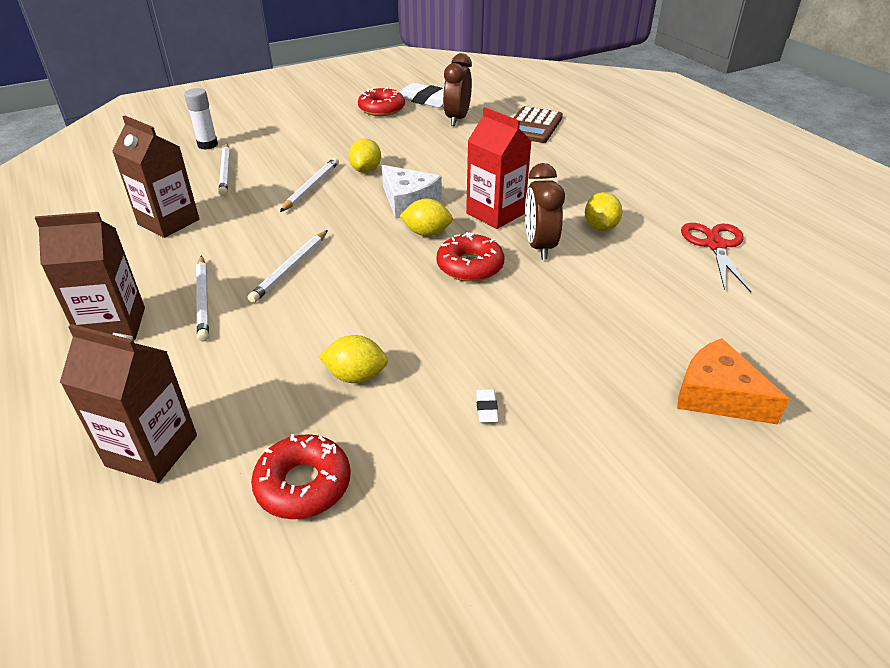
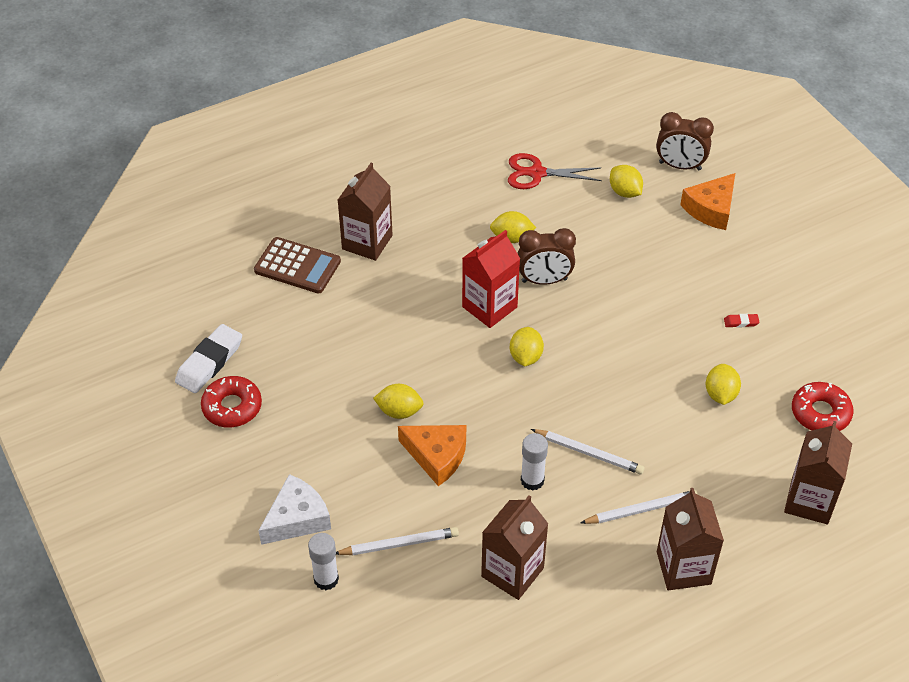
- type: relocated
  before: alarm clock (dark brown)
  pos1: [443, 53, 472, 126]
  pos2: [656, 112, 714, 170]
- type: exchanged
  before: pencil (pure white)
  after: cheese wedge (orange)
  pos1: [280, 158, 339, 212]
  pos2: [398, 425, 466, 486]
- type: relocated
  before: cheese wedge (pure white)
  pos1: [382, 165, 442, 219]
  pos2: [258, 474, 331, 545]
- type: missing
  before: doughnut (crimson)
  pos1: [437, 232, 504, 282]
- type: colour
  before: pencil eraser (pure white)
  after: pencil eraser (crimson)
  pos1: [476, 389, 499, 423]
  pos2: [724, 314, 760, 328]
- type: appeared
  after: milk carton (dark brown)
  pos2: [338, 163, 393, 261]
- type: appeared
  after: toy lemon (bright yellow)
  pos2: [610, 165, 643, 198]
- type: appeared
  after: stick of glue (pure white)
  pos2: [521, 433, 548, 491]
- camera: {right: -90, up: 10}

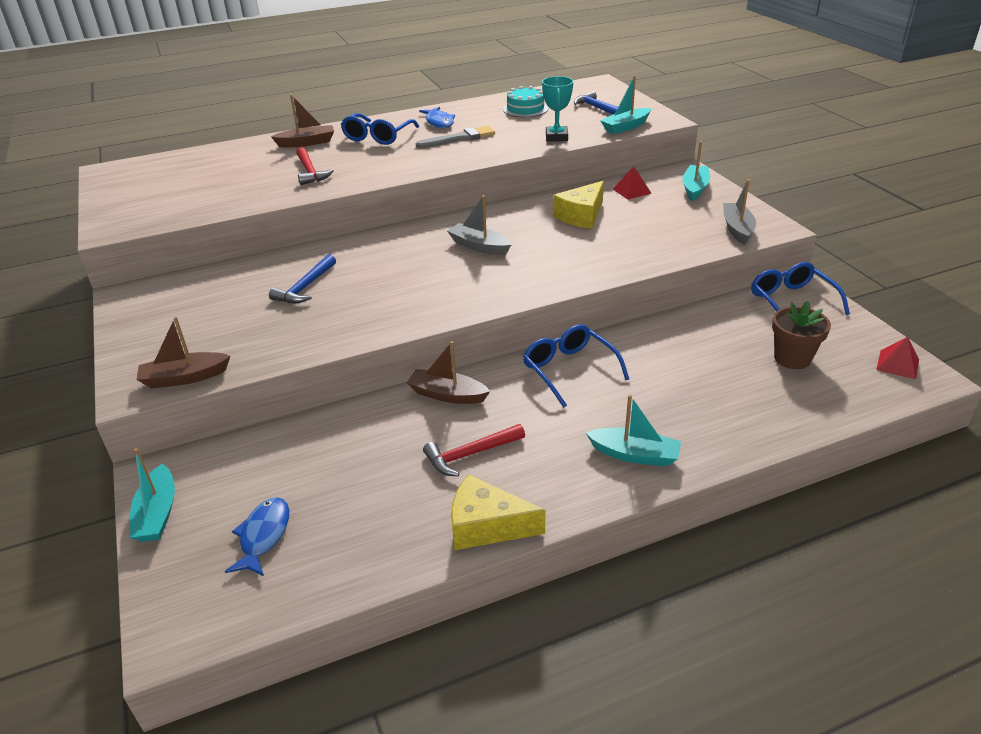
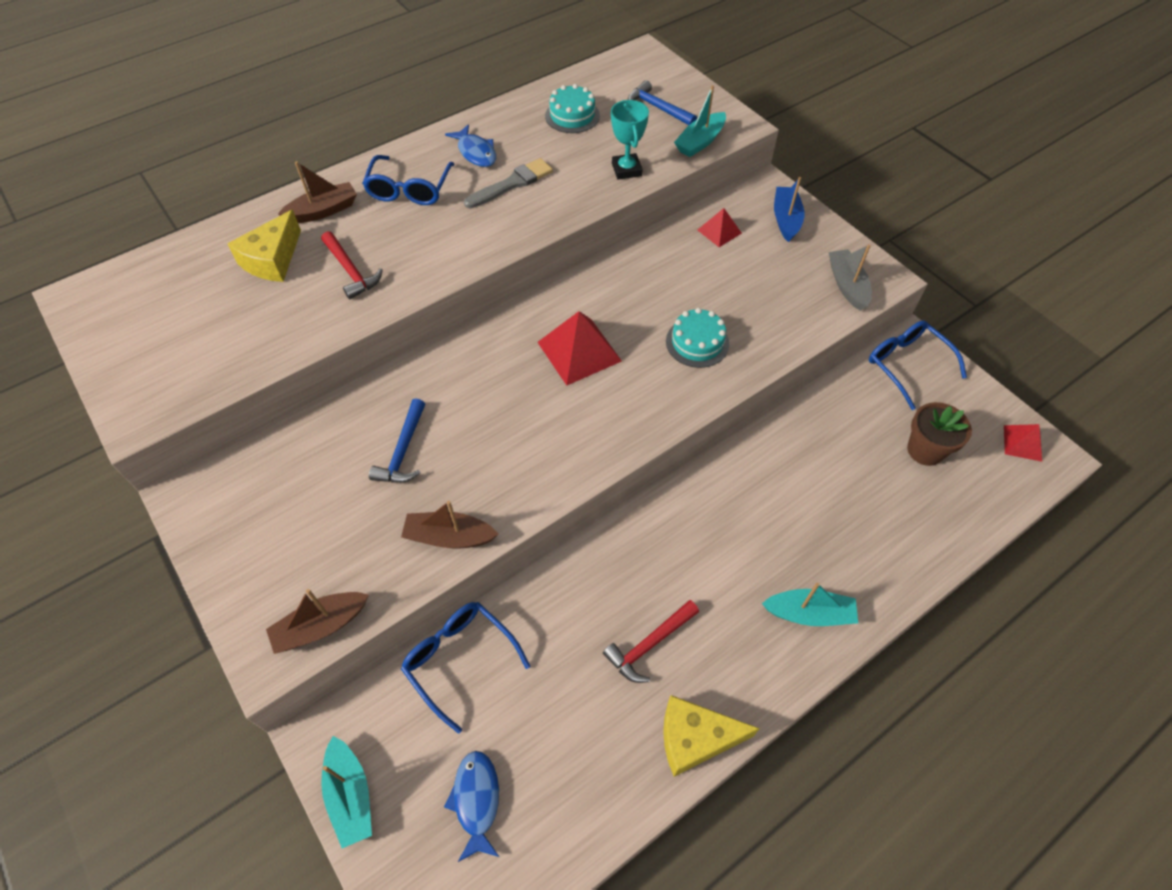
- type: colour
  before: boat (turquoise)
  after: boat (blue)
  pos1: [682, 141, 710, 201]
  pos2: [774, 177, 805, 242]
- type: relocated
  before: cheese wedge (bright yellow)
  pos1: [553, 181, 604, 229]
  pos2: [227, 210, 301, 282]
- type: exchanged
  before: boat (gray)
  after: pyramid (crimson)
  pos1: [447, 195, 511, 255]
  pos2: [538, 311, 622, 386]
- type: relocated
  before: spectacles (blue)
  pos1: [523, 324, 629, 408]
  pos2: [401, 602, 530, 734]
- type: relocated
  before: boat (dark brown)
  pos1: [407, 341, 490, 404]
  pos2: [401, 501, 499, 548]
- type: appeared
  after: cake (turquoise)
  pos2: [666, 308, 729, 368]
- camera: {right: -15, up: 20}

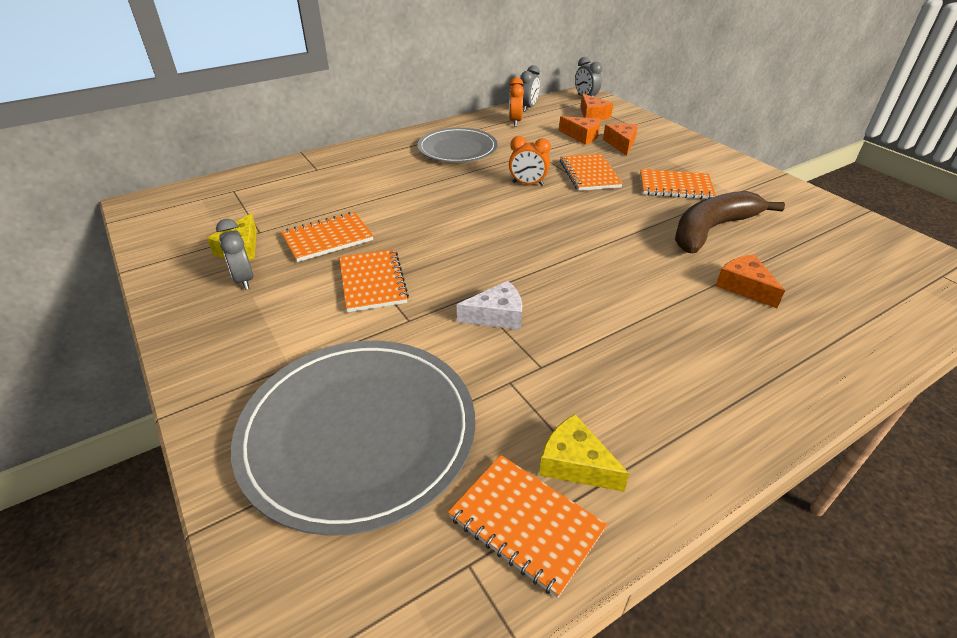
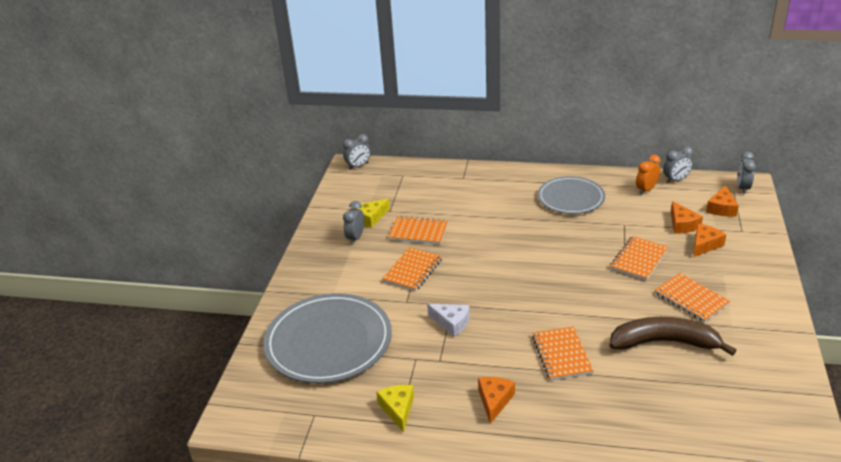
- type: missing
  before: alarm clock (orange)
  pos1: [509, 136, 551, 186]
- type: relocated
  before: cheese wedge (orange)
  pos1: [716, 254, 785, 308]
  pos2: [478, 377, 515, 424]
- type: relocated
  before: notepad (orange)
  pos1: [448, 455, 607, 598]
  pos2: [532, 326, 593, 381]
- type: appeared
  after: alarm clock (gray)
  pos2: [343, 134, 371, 170]
- camera: {right: 45, up: -5}

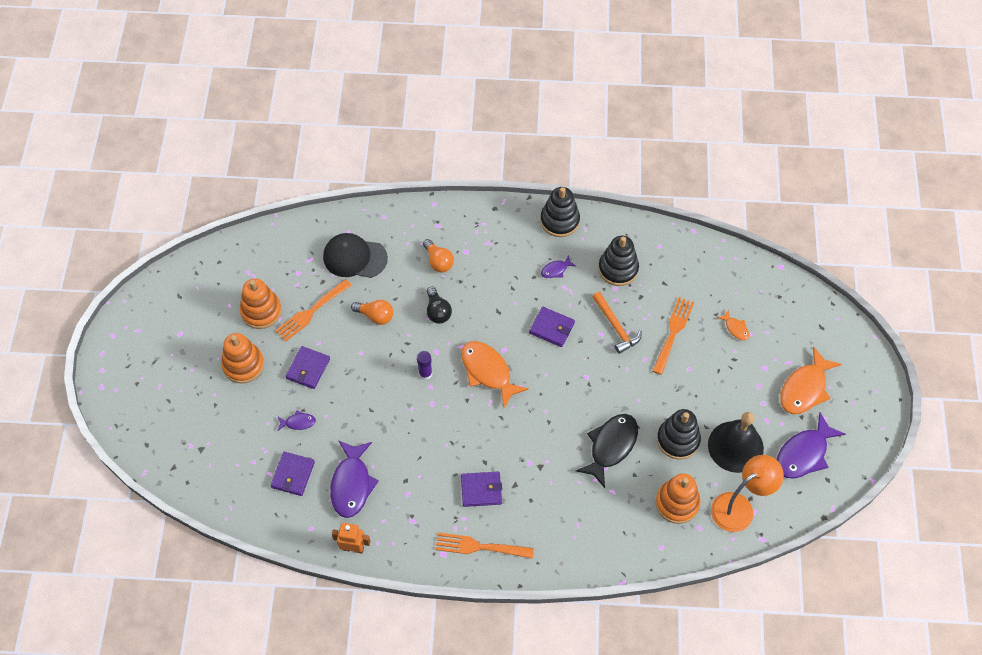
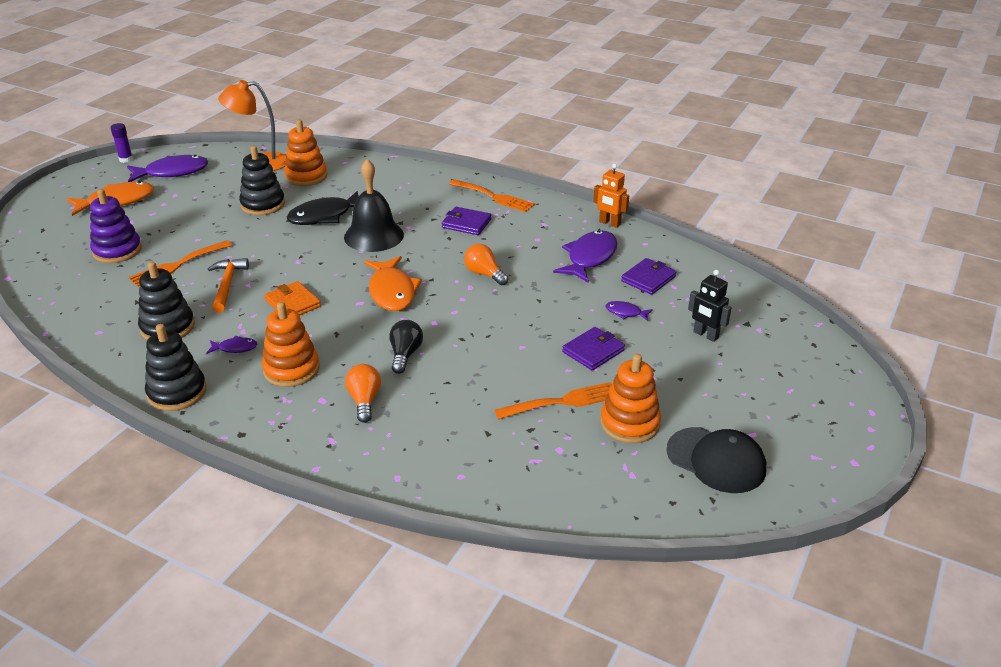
- type: relocated
  before: baseball cap (black)
  pos1: [323, 233, 388, 278]
  pos2: [666, 427, 766, 493]
- type: relocated
  before: lightbulb (orange)
  pos1: [351, 300, 393, 325]
  pos2: [464, 244, 508, 285]
- type: colour
  before: billfold (violet)
  after: billfold (orange)
  pos1: [529, 307, 575, 347]
  pos2: [264, 281, 321, 316]
- type: exchanged
  before: fish (orange)
  after: stacking toy (violet)
  pos1: [717, 310, 749, 340]
  pos2: [90, 189, 142, 263]
- type: relocated
  before: stacking toy (orange)
  pos1: [221, 333, 264, 384]
  pos2: [262, 302, 320, 387]
- type: relocated
  before: stick of glue (violet)
  pos1: [417, 351, 432, 380]
  pos2: [111, 123, 133, 163]
- type: relocated
  before: hand bell (black)
  pos1: [708, 412, 764, 473]
  pos2: [344, 159, 404, 252]
- type: appeared
  after: robot (black)
  pos2: [688, 270, 732, 342]
- camera: {right: -155, up: -25}

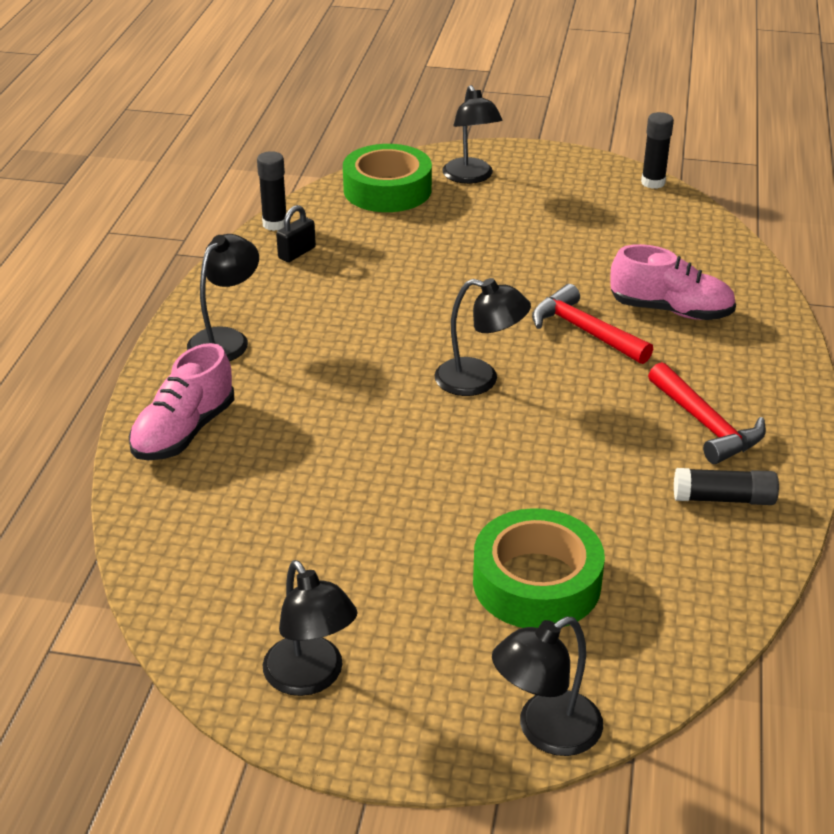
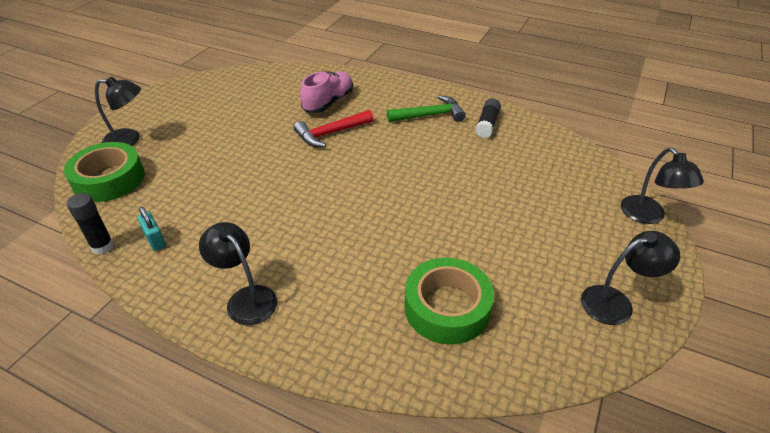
- type: missing
  before: stick of glue (black)
  pos1: [641, 112, 674, 189]
- type: colour
  before: padlock (black)
  after: padlock (turquoise)
  pos1: [276, 205, 316, 262]
  pos2: [137, 207, 166, 251]
- type: missing
  before: desk lamp (black)
  pos1: [435, 278, 531, 396]
- type: missing
  before: sneaker (pink)
  pos1: [129, 343, 234, 460]
- type: colour
  before: claw hammer (crimson)
  after: claw hammer (leaf-green)
  pos1: [648, 362, 766, 464]
  pos2: [387, 95, 465, 122]
- type: relocated
  before: sticky tape (leaf-green)
  pos1: [473, 508, 605, 628]
  pos2: [404, 258, 494, 345]
- camera: {right: -75, up: 5}

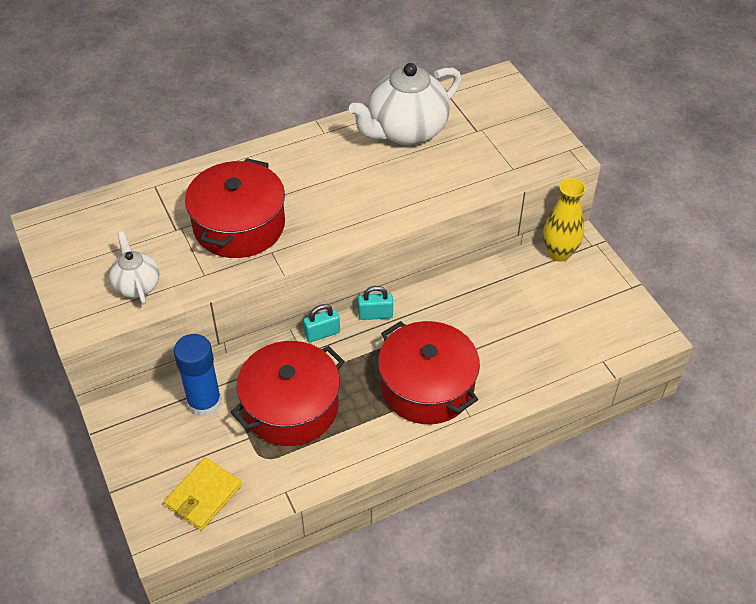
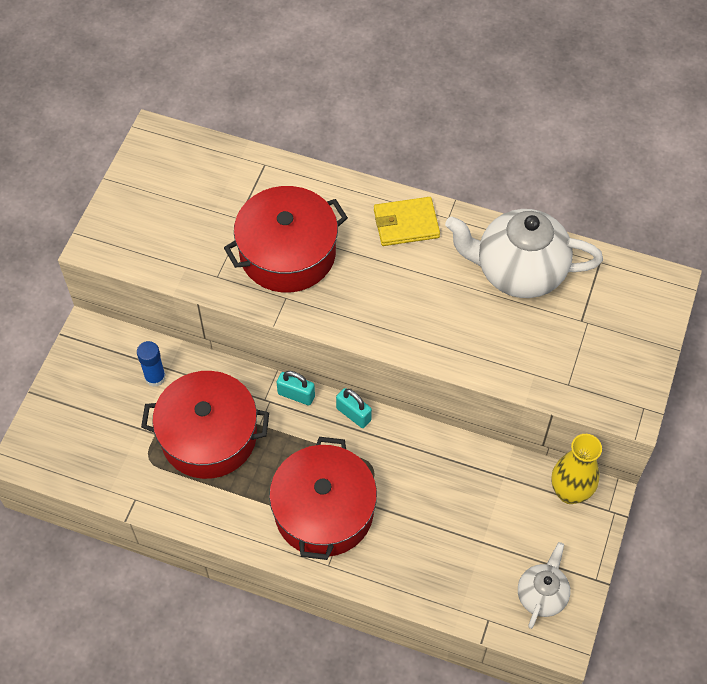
- type: relocated
  before: tea pot (pure white)
  pos1: [109, 231, 160, 304]
  pos2: [518, 542, 570, 629]
- type: size
  before: stick of glue (blue)
  pos1: [174, 334, 222, 417]
  pos2: [137, 341, 166, 387]
  scale: 0.62
- type: relocated
  before: billfold (bright yellow)
  pos1: [164, 457, 242, 530]
  pos2: [374, 197, 440, 246]
- camera: {right: 45, up: 10}

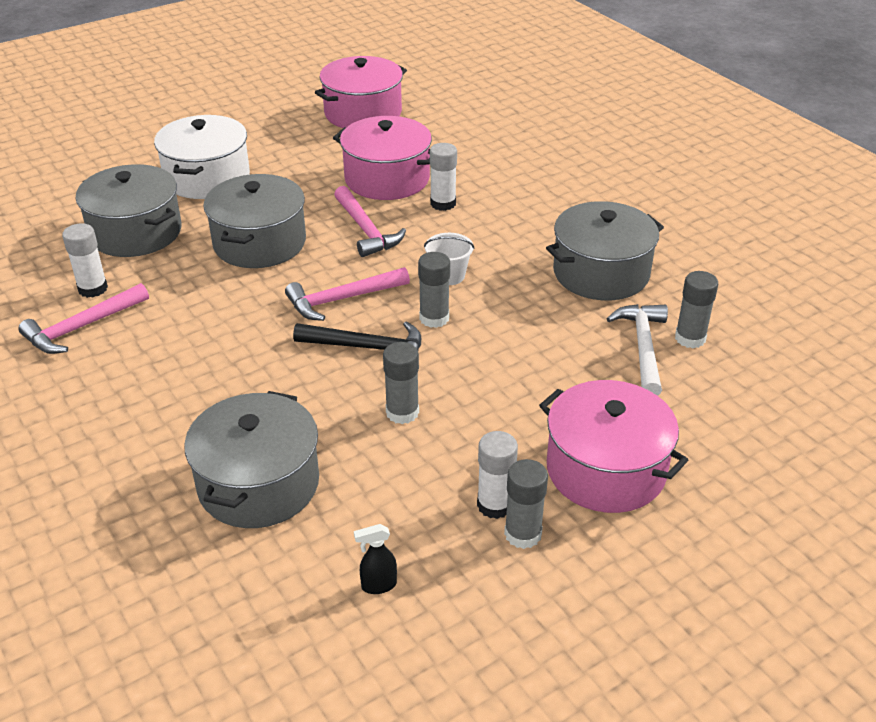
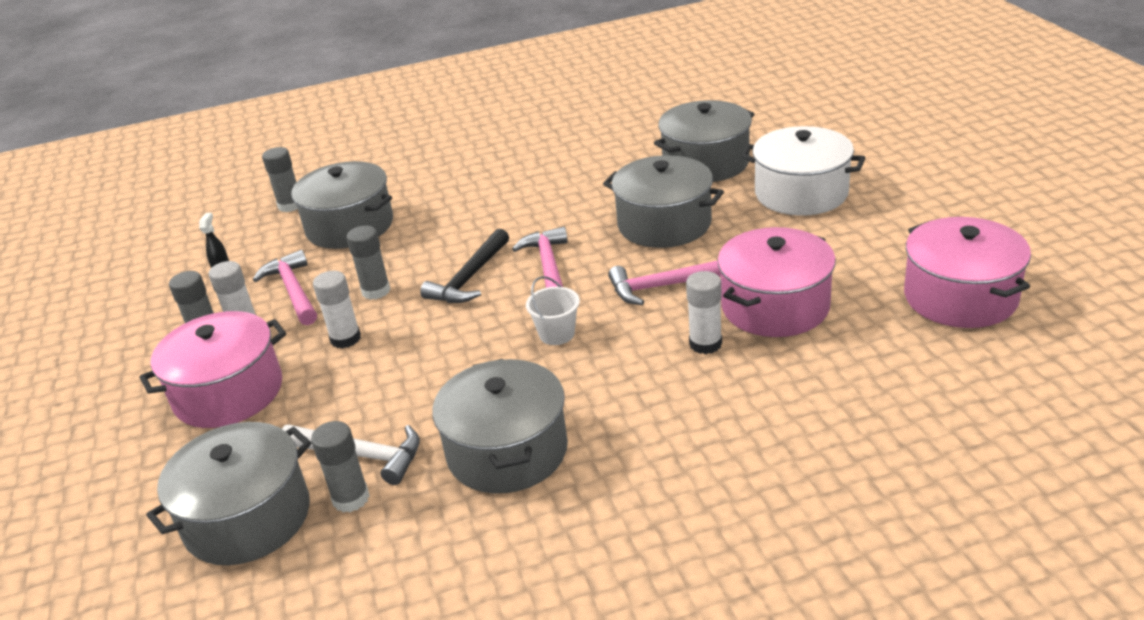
- type: relocated
  before: stick of glue (pure white)
  pos1: [62, 223, 108, 298]
  pos2: [313, 271, 361, 349]
- type: relocated
  before: stick of glue (gray)
  pos1: [418, 252, 450, 328]
  pos2: [262, 147, 298, 212]
- type: relocated
  before: claw hammer (pink)
  pos1: [18, 283, 149, 354]
  pos2: [253, 250, 317, 325]
- type: appeared
  after: stockpot (gray)
  pos2: [146, 422, 312, 565]
- camera: {right: 110, up: -5}

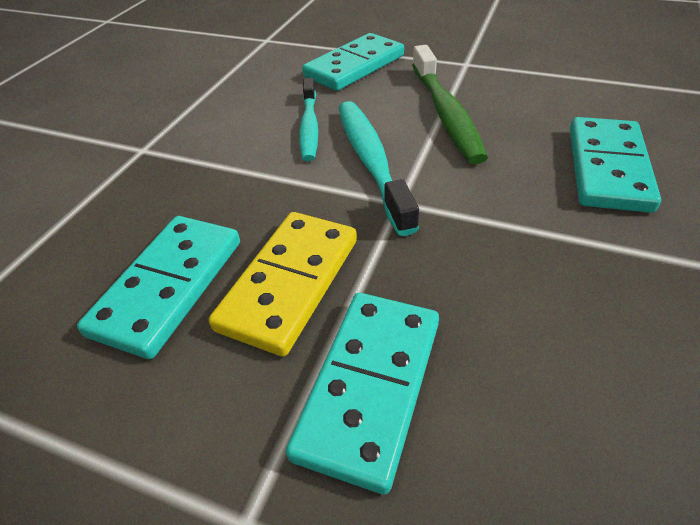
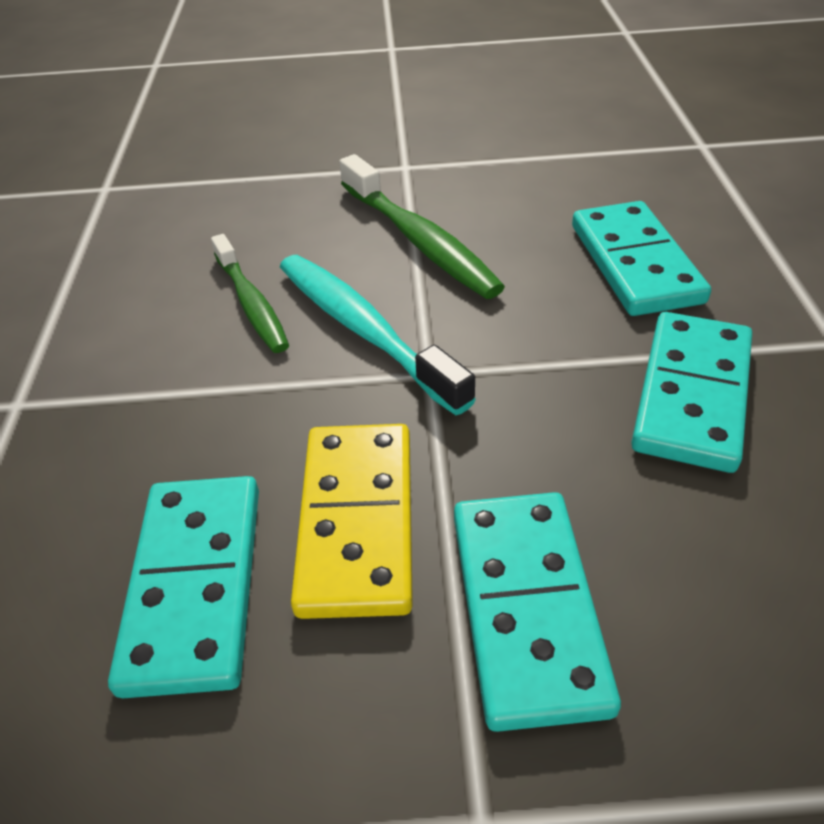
- type: relocated
  before: domino tile (turquoise)
  pos1: [302, 33, 404, 91]
  pos2: [631, 312, 752, 473]
- type: colour
  before: tooth brush (turquoise)
  after: tooth brush (leaf-green)
  pos1: [299, 78, 318, 161]
  pos2: [211, 234, 289, 353]
- camera: {right: -25, up: 0}

